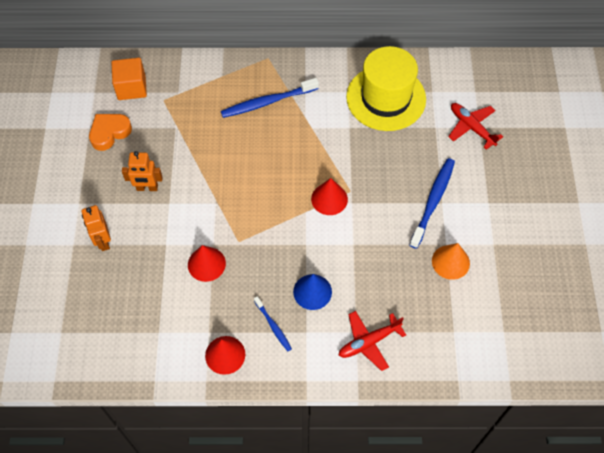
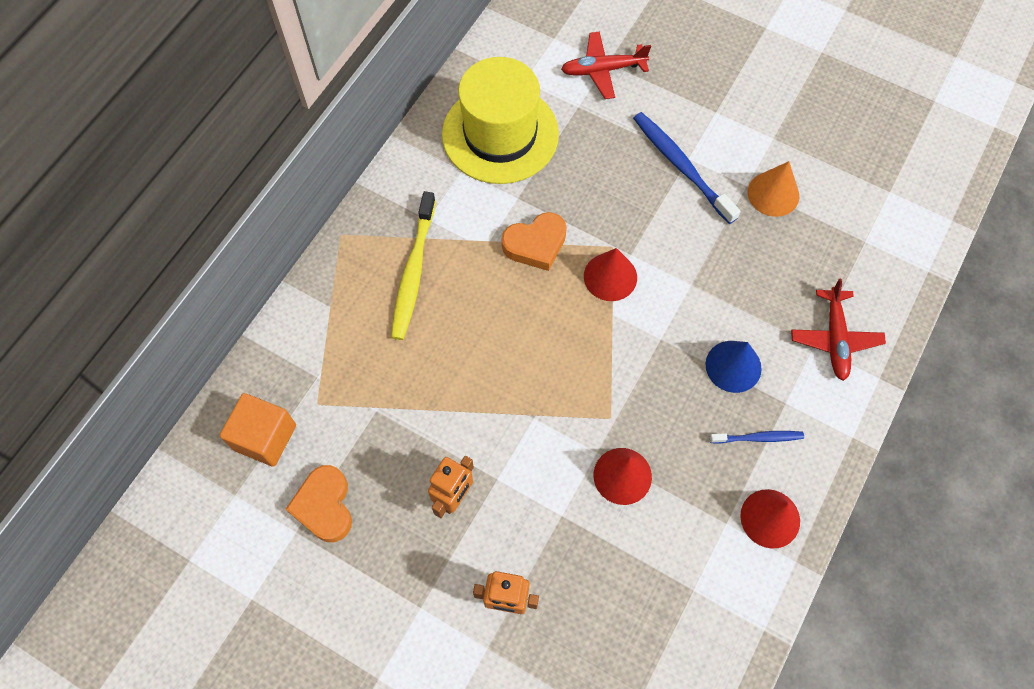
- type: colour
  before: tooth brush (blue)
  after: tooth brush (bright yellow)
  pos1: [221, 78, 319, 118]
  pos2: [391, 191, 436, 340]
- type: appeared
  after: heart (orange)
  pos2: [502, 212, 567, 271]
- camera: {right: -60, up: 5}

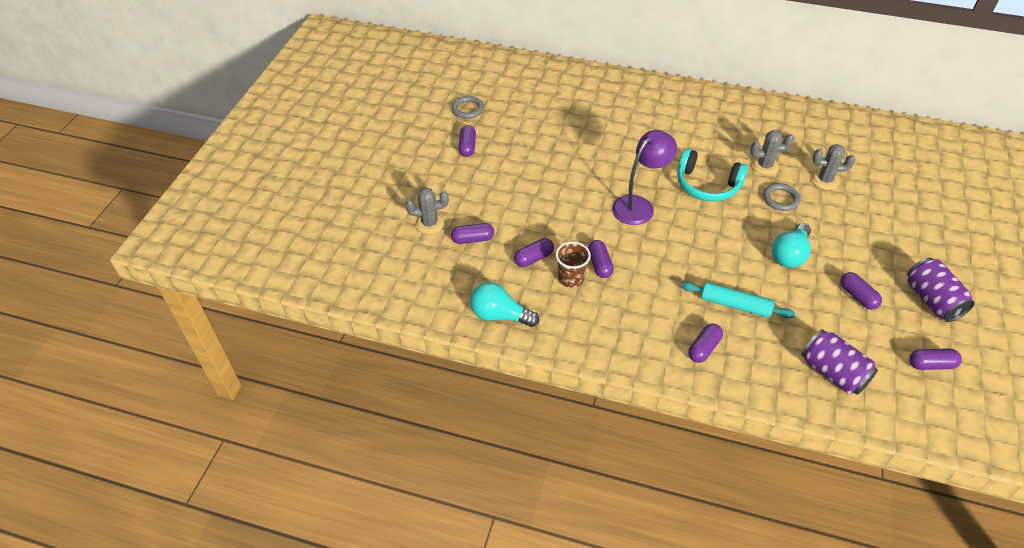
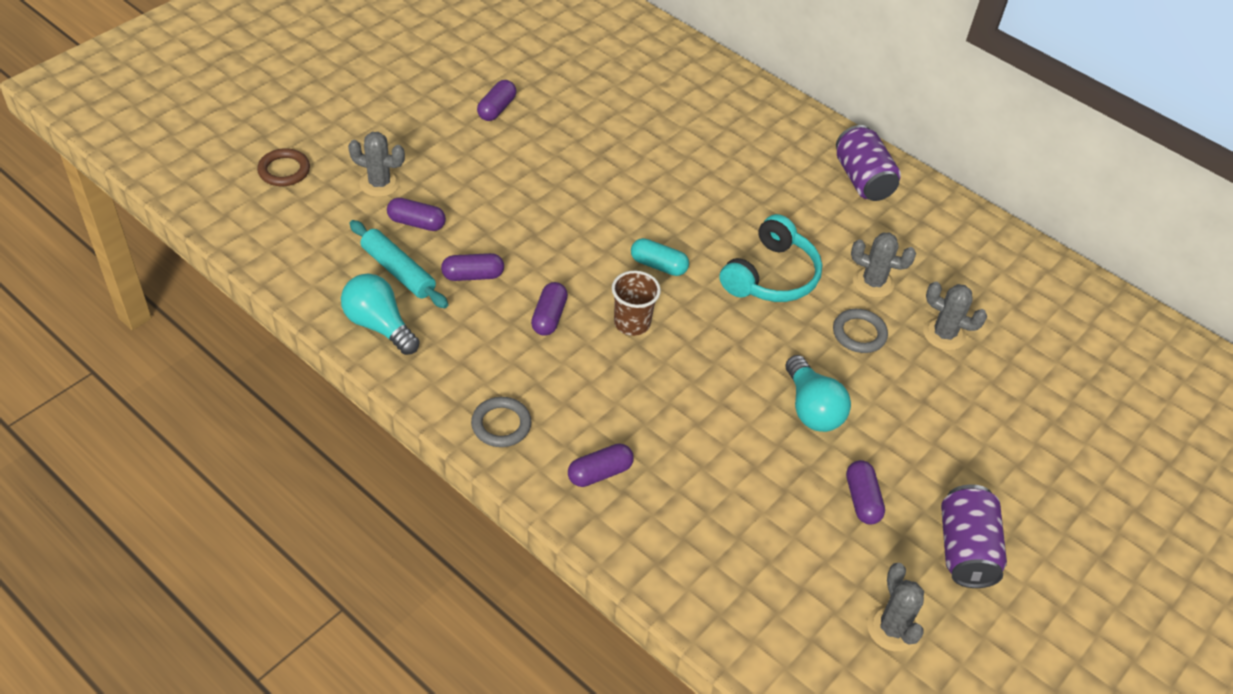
- type: relocated
  before: hoop (gray)
  pos1: [451, 96, 484, 119]
  pos2: [471, 397, 531, 447]
- type: exchanged
  before: desk lamp (violet)
  after: capsule (turquoise)
  pos1: [612, 130, 677, 225]
  pos2: [631, 238, 689, 276]
- type: spun
  before: headset (turquoise)
  pos1: [677, 148, 748, 201]
  pos2: [719, 214, 822, 302]
  turn: -105
- type: spun
  before: lightbulb (turquoise)
  pos1: [772, 223, 811, 268]
  pos2: [785, 355, 851, 432]
  turn: -75
- type: relocated
  before: cup (dark brown)
  pos1: [555, 242, 591, 288]
  pos2: [612, 271, 661, 336]
- type: relocated
  before: pastry roller (turquoise)
  pos1: [681, 282, 795, 318]
  pos2: [349, 220, 448, 308]
- type: relocated
  before: tin (violet)
  pos1: [801, 329, 878, 395]
  pos2: [836, 125, 901, 201]
- type: exchanged
  before: capsule (violet)
  after: prickly plant (gray)
  pos1: [909, 348, 962, 370]
  pos2: [867, 563, 924, 652]
- type: appeared
  after: hoop (dark brown)
  pos2: [257, 148, 310, 186]
- camera: {right: 20, up: 0}

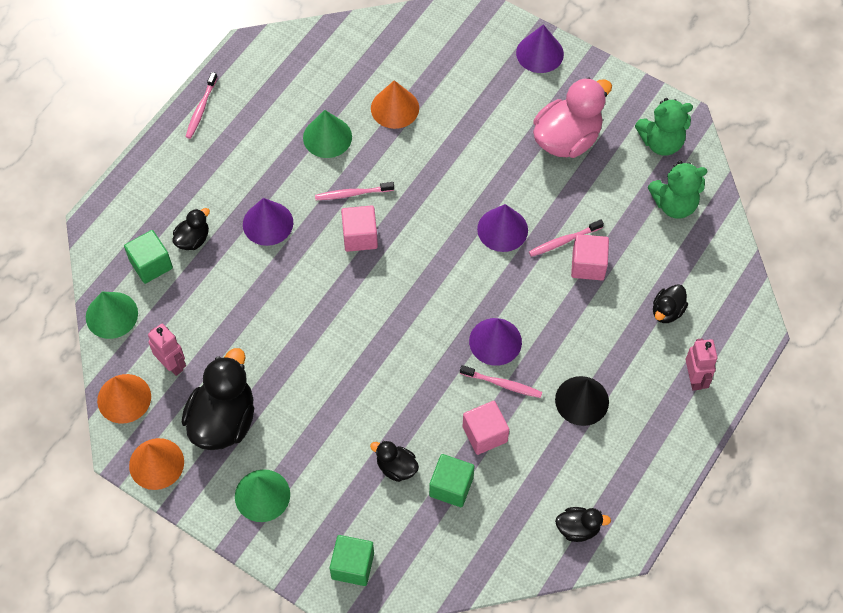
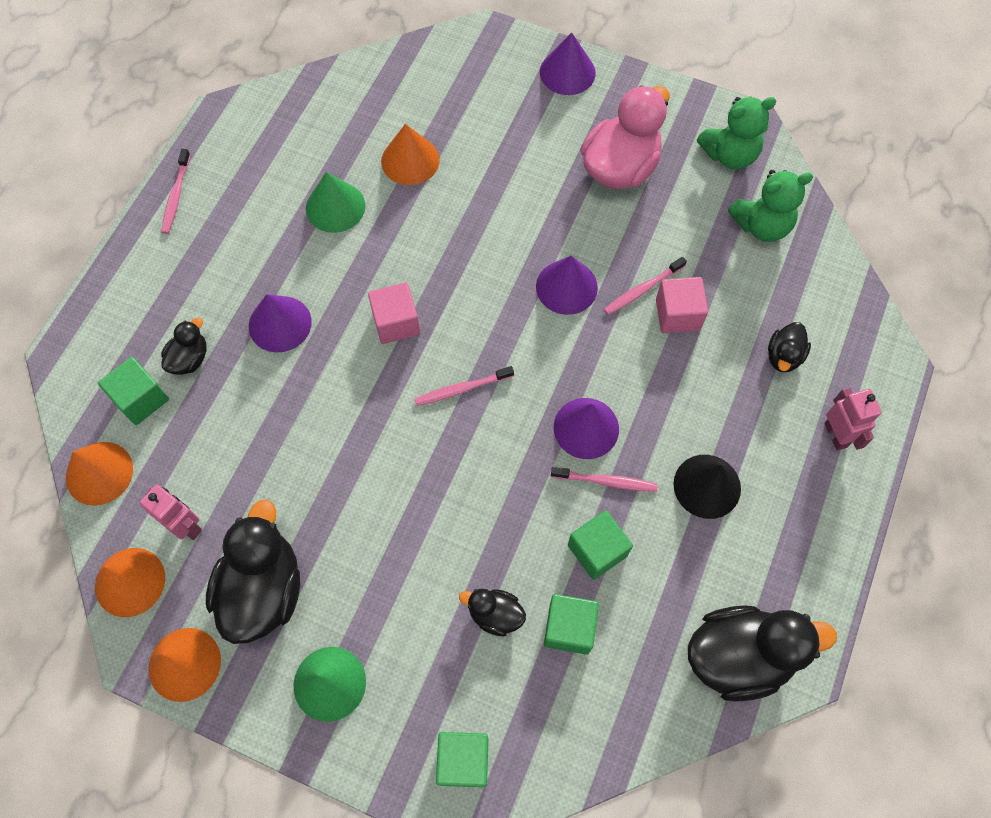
- type: relocated
  before: tooth brush (pink)
  pos1: [315, 182, 394, 200]
  pos2: [414, 366, 514, 406]
- type: colour
  before: cone shape (leaf-green)
  after: cone shape (orange)
  pos1: [86, 292, 138, 339]
  pos2: [66, 442, 133, 506]
- type: colour
  before: block (pink)
  after: block (leaf-green)
  pos1: [463, 401, 509, 455]
  pos2: [568, 511, 633, 580]
- type: size
  before: toy duck (black)
  pos1: [555, 507, 611, 542]
  pos2: [688, 605, 837, 702]
  scale: 2.0
- camera: {right: -10, up: 5}

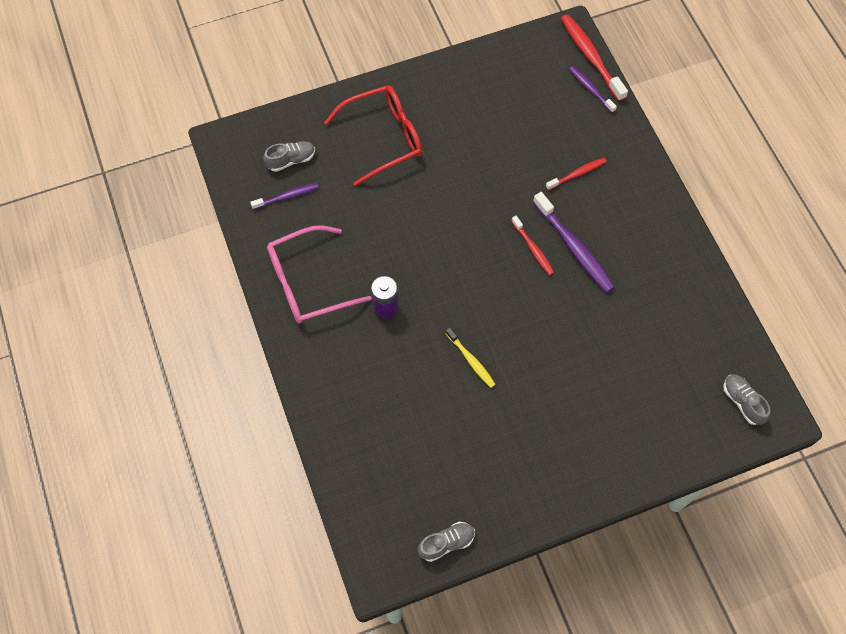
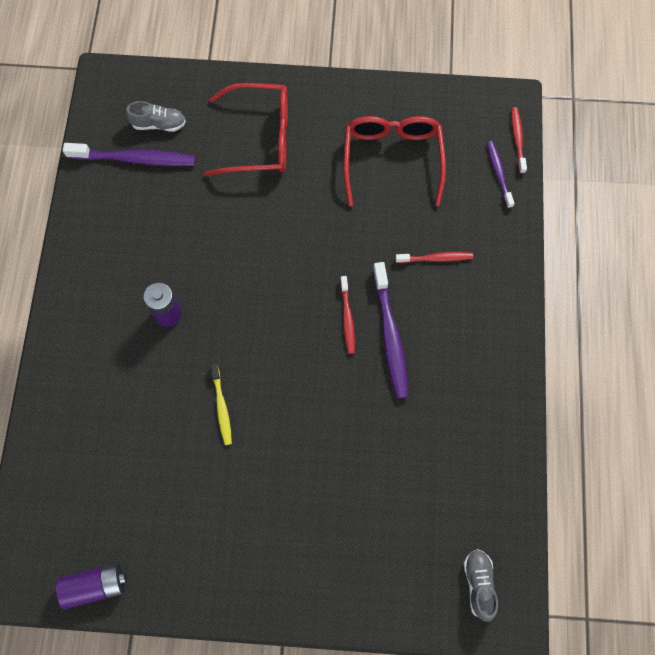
- type: size
  before: tooth brush (crimson)
  pos1: [561, 14, 628, 102]
  pos2: [511, 107, 527, 174]
  scale: 0.58
- type: size
  before: tooth brush (violet)
  pos1: [250, 183, 319, 210]
  pos2: [63, 143, 196, 166]
  scale: 1.73
- type: missing
  before: spectacles (pink)
  pos1: [267, 225, 372, 323]
- type: exchanged
  before: sneaker (gray)
  after: AA battery (violet)
  pos1: [418, 522, 475, 562]
  pos2: [56, 563, 127, 609]
- type: appeared
  after: spectacles (crimson)
  pos2: [344, 116, 446, 206]
- camera: {right: 25, up: 5}

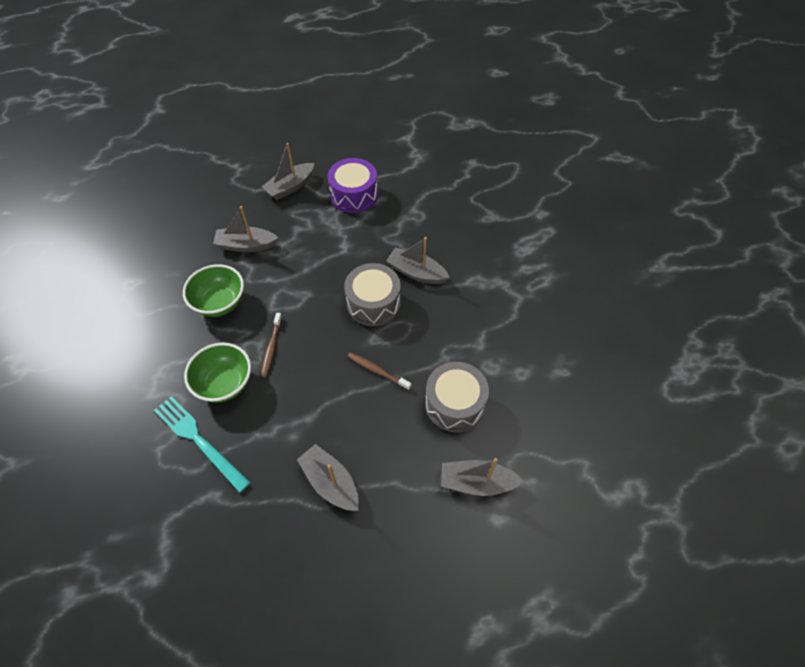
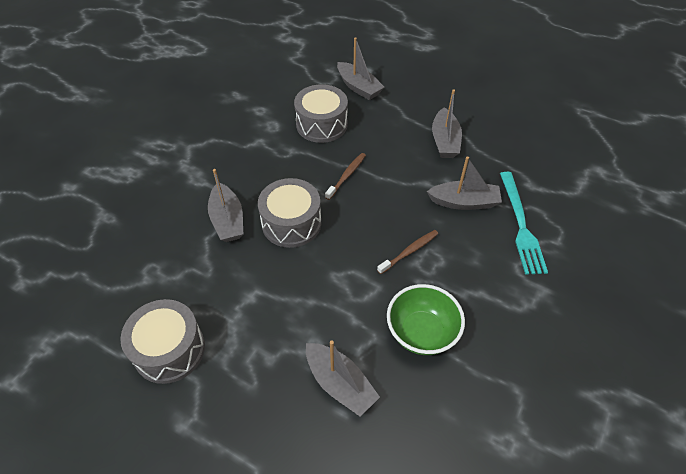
- type: relocated
  before: boat (gray)
  pos1: [262, 143, 314, 200]
  pos2: [427, 156, 502, 210]
- type: colour
  before: snare drum (violet)
  after: snare drum (gray)
  pos1: [328, 158, 378, 213]
  pos2: [120, 299, 205, 384]
- type: missing
  before: deep dish (leaf-green)
  pos1: [184, 343, 251, 403]
- type: spun
  before: tooth brush (dark brown)
  pos1: [347, 352, 412, 390]
  pos2: [325, 153, 366, 200]
  turn: -135
- camera: {right: -135, up: -5}

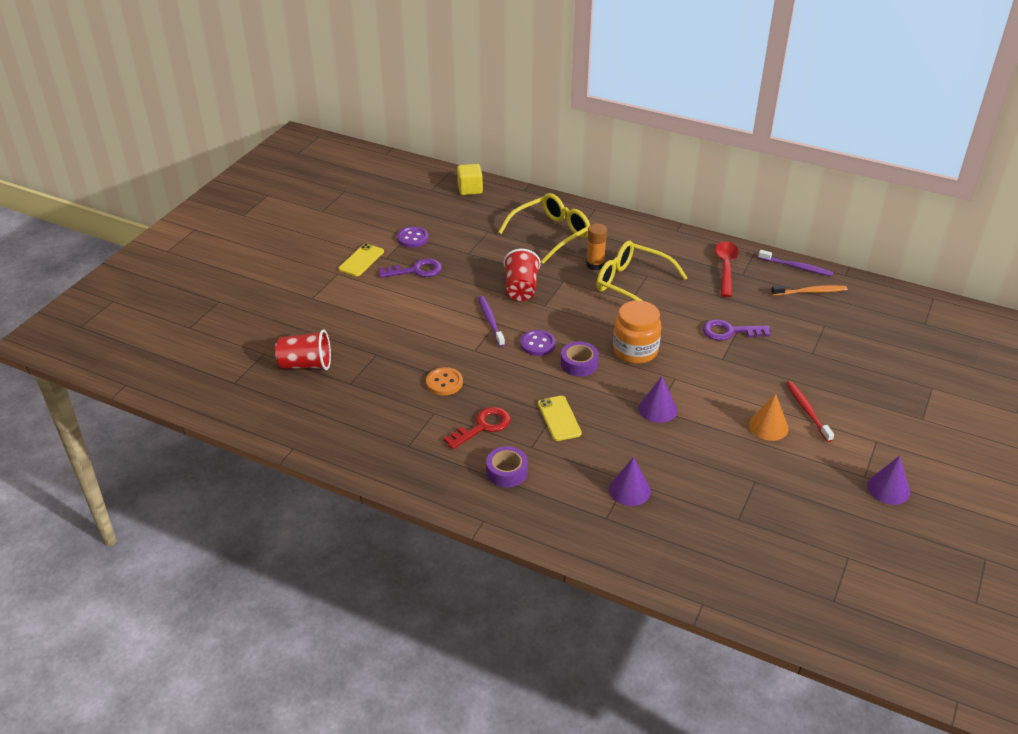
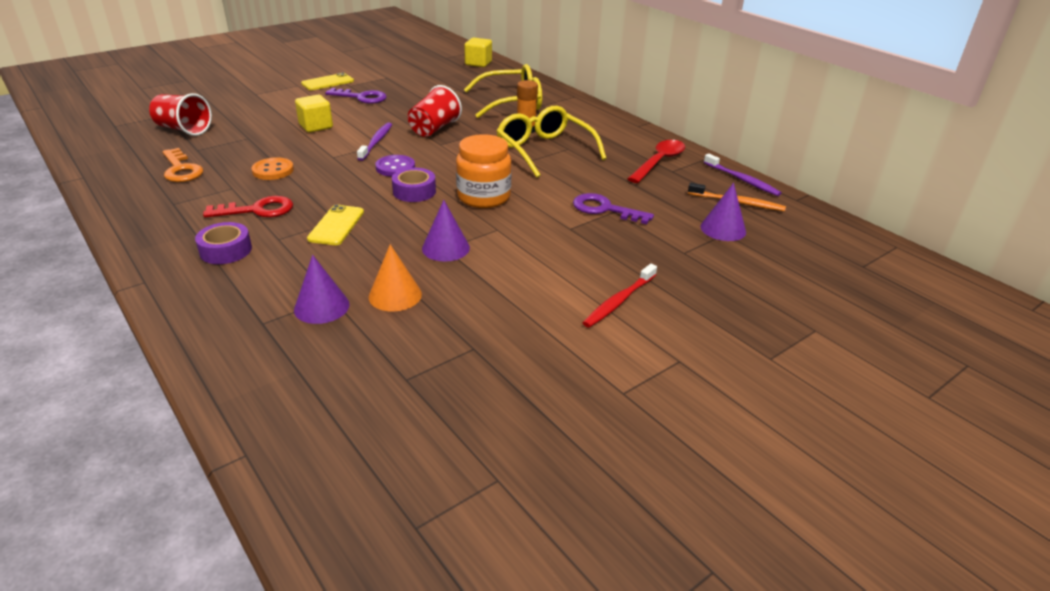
- type: missing
  before: sewing button (violet)
  pos1: [397, 226, 428, 248]
- type: spun
  before: tooth brush (crimson)
  pos1: [786, 381, 834, 442]
  pos2: [583, 264, 657, 328]
  turn: -150
- type: relocated
  before: cone shape (orange)
  pos1: [749, 394, 788, 441]
  pos2: [369, 244, 422, 312]
- type: relocated
  before: cone shape (violet)
  pos1: [867, 456, 910, 505]
  pos2: [701, 183, 746, 241]
- type: appeared
  after: block (bright yellow)
  pos2: [295, 95, 333, 132]
- type: appeared
  after: latchkey (orange)
  pos2: [162, 148, 203, 182]
- camera: {right: 25, up: -5}

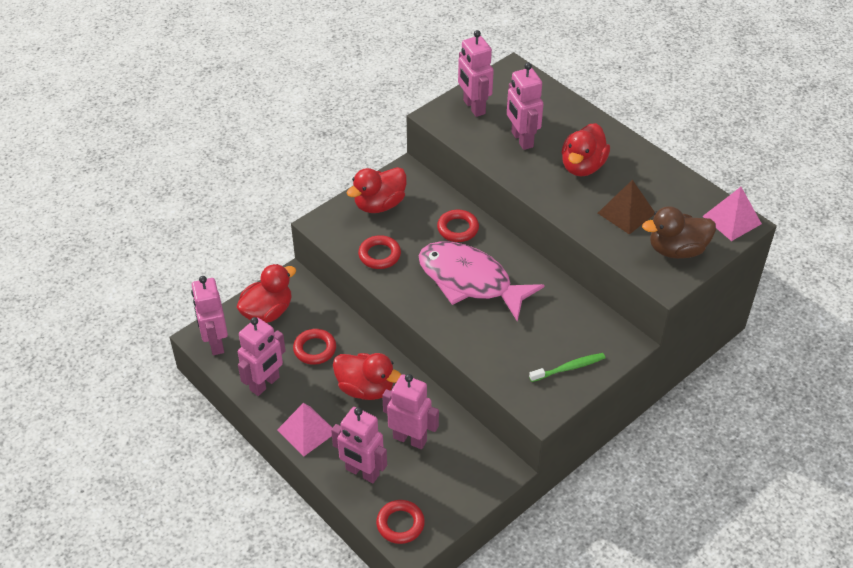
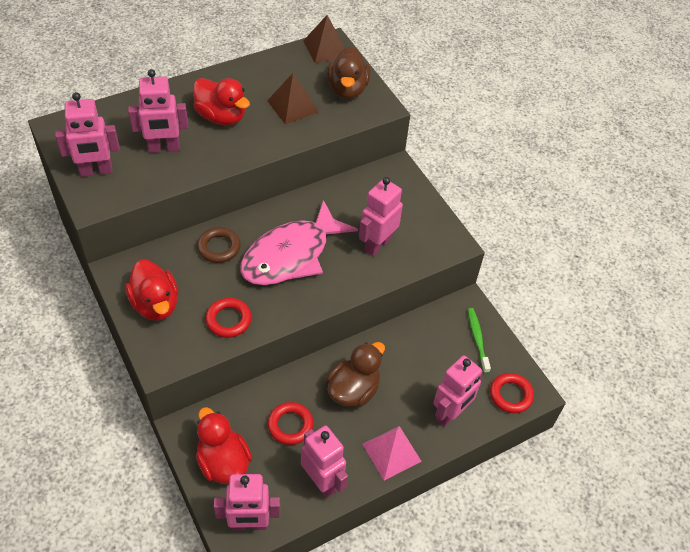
- type: colour
  before: pyramid (pink)
  after: pyramid (dark brown)
  pos1: [703, 187, 762, 241]
  pos2: [303, 15, 345, 63]
- type: colour
  before: hoop (crimson)
  after: hoop (dark brown)
  pos1: [437, 210, 479, 242]
  pos2: [197, 227, 241, 263]
- type: colour
  before: toy duck (crimson)
  after: toy duck (dark brown)
  pos1: [333, 353, 401, 400]
  pos2: [326, 342, 385, 407]
- type: relocated
  before: tooth brush (leaf-green)
  pos1: [529, 353, 605, 382]
  pos2: [468, 308, 491, 373]
- type: relocated
  before: robot (pink)
  pos1: [382, 374, 439, 449]
  pos2: [359, 177, 403, 256]
- camera: {right: -80, up: 5}

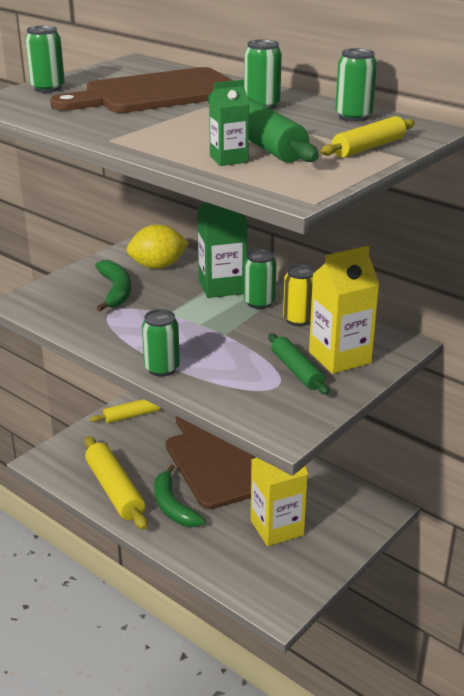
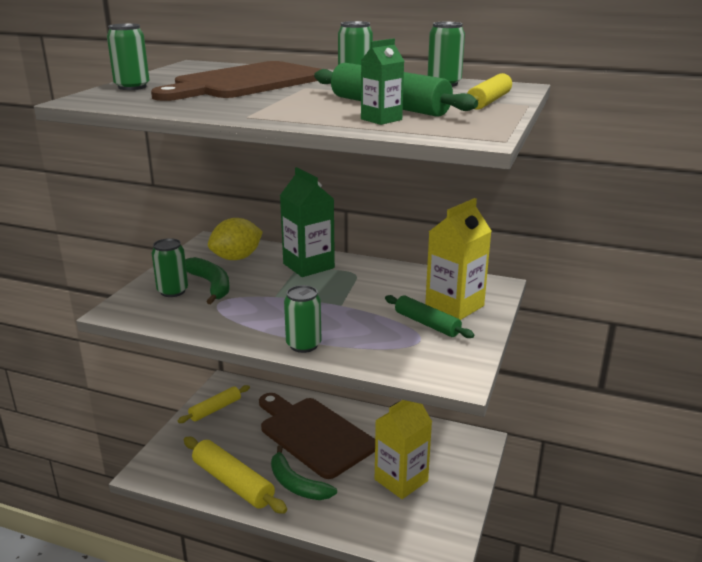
- type: relocated
  before: tin (leaf-green)
  pos1: [244, 249, 276, 309]
  pos2: [152, 238, 188, 297]
- type: missing
  before: tin (bright yellow)
  pos1: [283, 264, 315, 326]
- camera: {right: -20, up: -5}

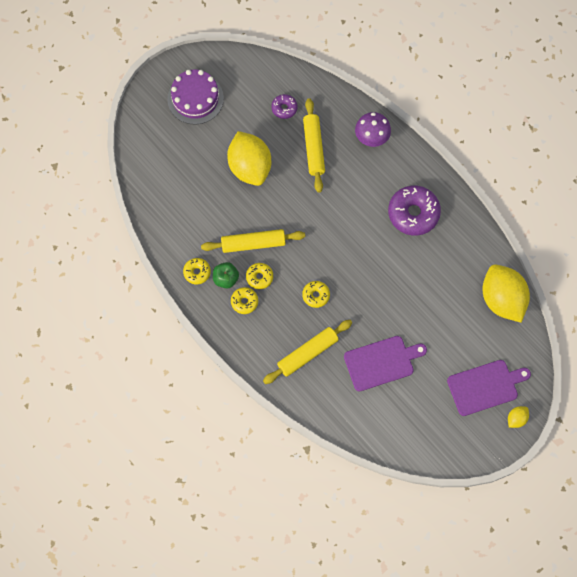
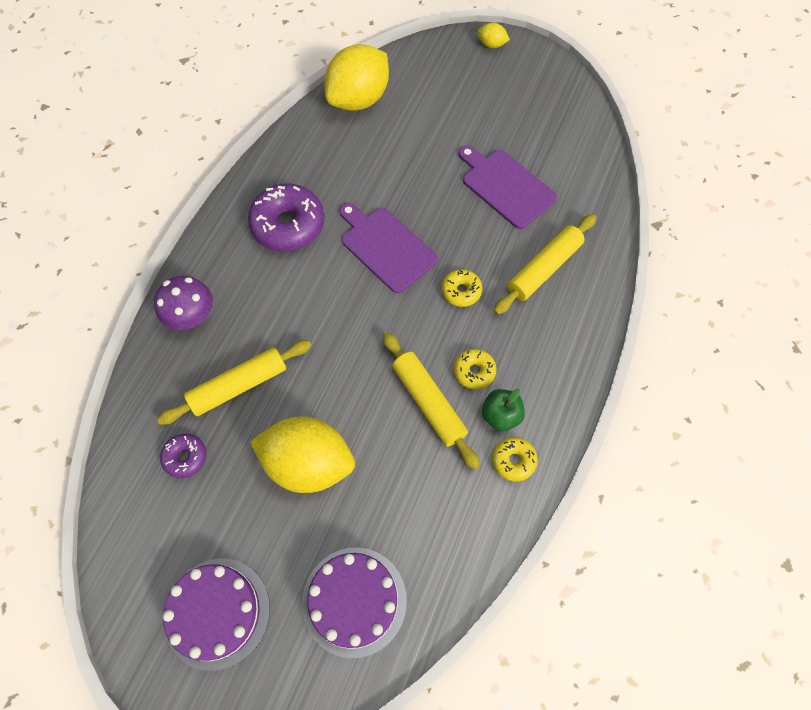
- type: spun
  before: toy lemon (bright yellow)
  pos1: [227, 131, 271, 186]
  pos2: [250, 417, 355, 493]
  turn: 60
- type: missing
  before: doughnut (bright yellow)
  pos1: [231, 287, 258, 314]
- type: spun
  before: pastry roller (bright yellow)
  pos1: [263, 320, 352, 384]
  pos2: [493, 214, 597, 315]
  turn: -75
- type: relocated
  before: bread board (violet)
  pos1: [447, 360, 531, 416]
  pos2: [339, 203, 438, 293]
- type: appeared
  after: cake (violet)
  pos2: [302, 547, 407, 658]
- camera: {right: -115, up: -5}

